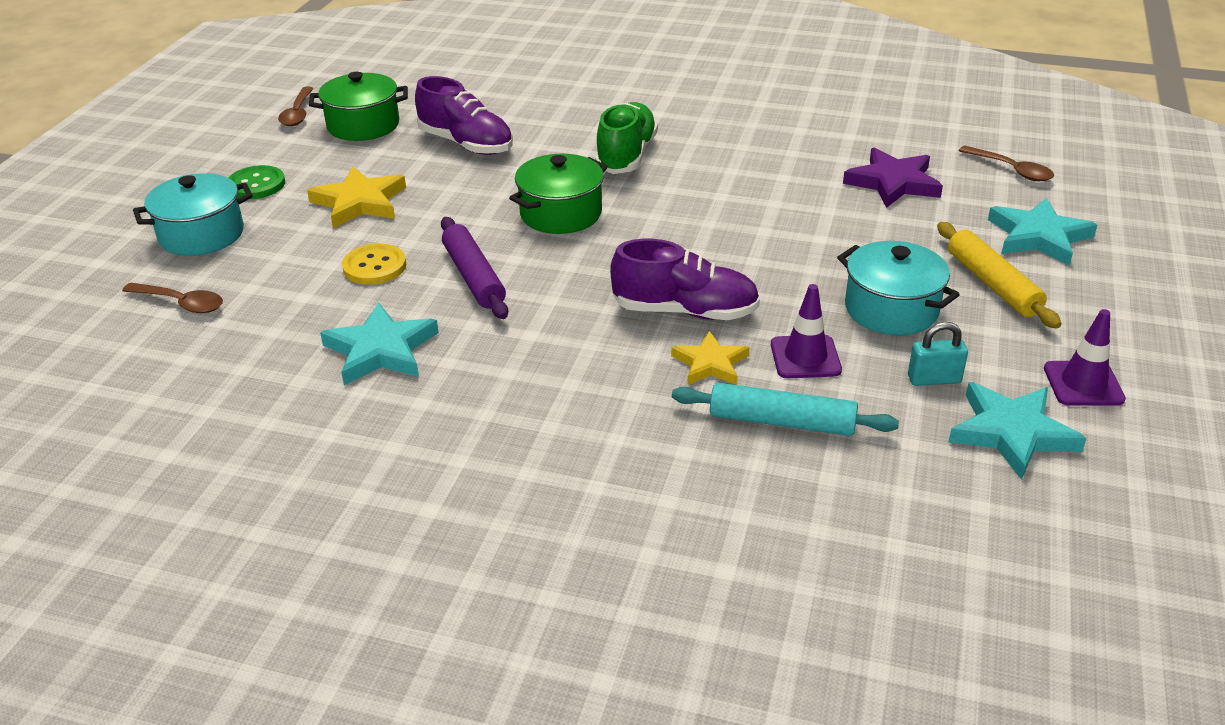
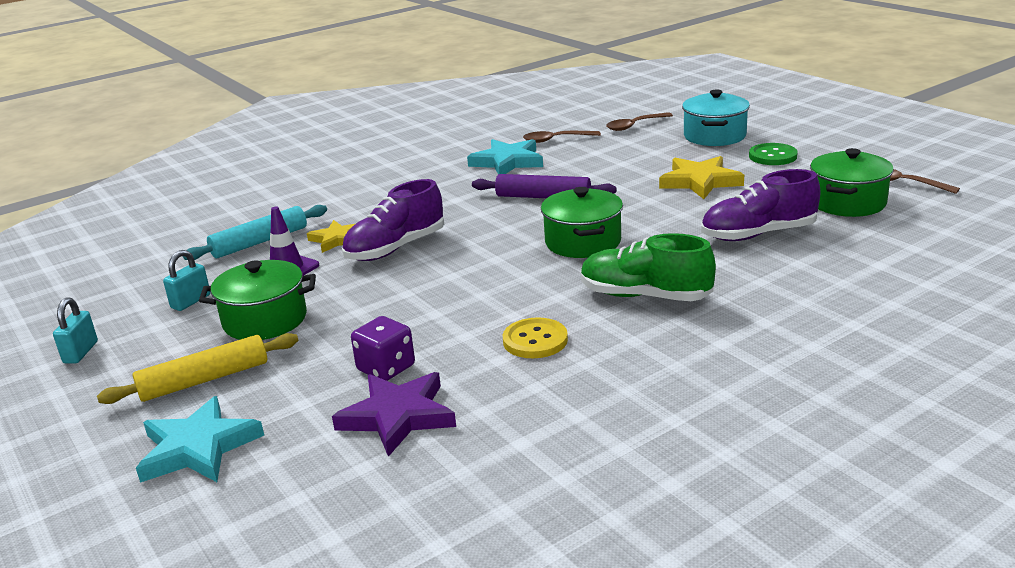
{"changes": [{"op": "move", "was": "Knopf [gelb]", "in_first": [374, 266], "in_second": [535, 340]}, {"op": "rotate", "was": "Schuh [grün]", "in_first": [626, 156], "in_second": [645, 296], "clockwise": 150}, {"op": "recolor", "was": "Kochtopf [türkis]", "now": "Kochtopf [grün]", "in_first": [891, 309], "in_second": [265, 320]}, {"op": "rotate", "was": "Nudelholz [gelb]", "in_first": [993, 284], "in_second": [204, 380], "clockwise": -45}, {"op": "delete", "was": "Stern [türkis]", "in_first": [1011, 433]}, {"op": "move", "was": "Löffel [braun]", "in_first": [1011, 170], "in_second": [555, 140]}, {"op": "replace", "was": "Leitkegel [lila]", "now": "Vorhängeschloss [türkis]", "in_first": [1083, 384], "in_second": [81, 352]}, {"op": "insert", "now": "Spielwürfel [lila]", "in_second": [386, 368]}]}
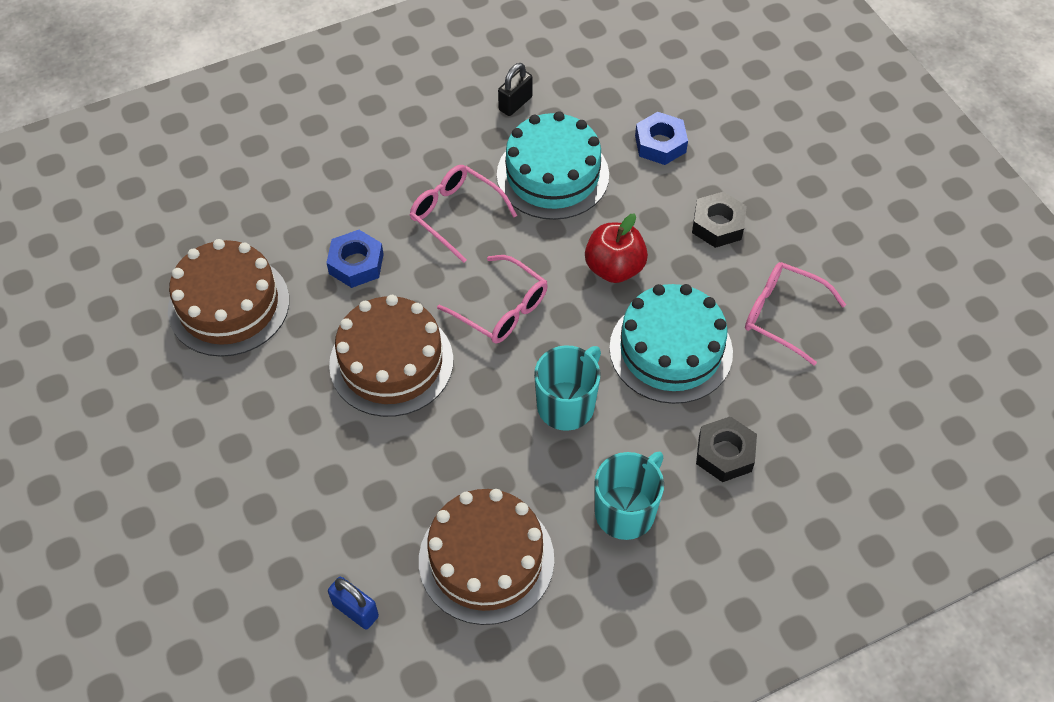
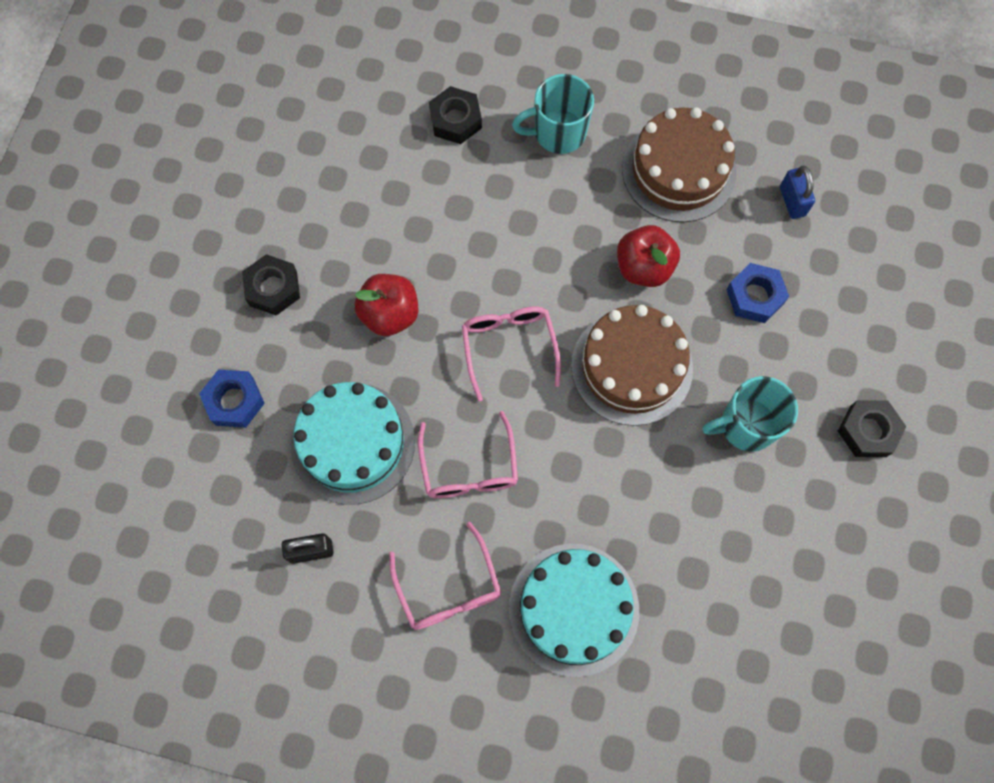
{"changes": [{"op": "delete", "was": "Kuchen [braun]", "in_first": [229, 305]}, {"op": "move", "was": "Sechskantmutter [blau]", "in_first": [356, 264], "in_second": [754, 296]}, {"op": "move", "was": "Tasse [türkis]", "in_first": [567, 405], "in_second": [746, 425]}, {"op": "move", "was": "Kuchen [türkis]", "in_first": [671, 350], "in_second": [574, 609]}, {"op": "move", "was": "Brille [rosa]", "in_first": [782, 315], "in_second": [448, 588]}, {"op": "insert", "now": "Apfel [rot]", "in_second": [643, 267]}, {"op": "insert", "now": "Sechskantmutter [schwarz]", "in_second": [868, 431]}]}
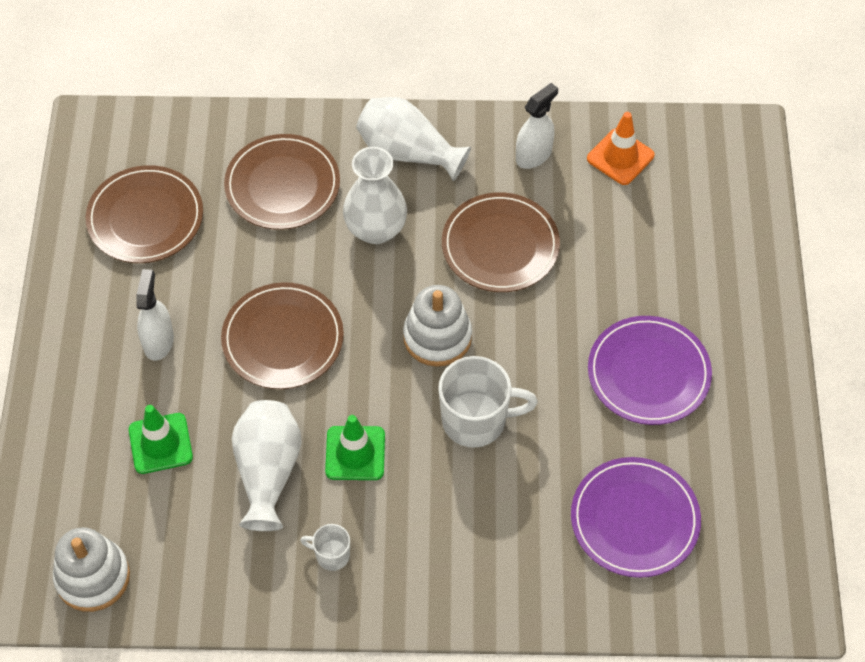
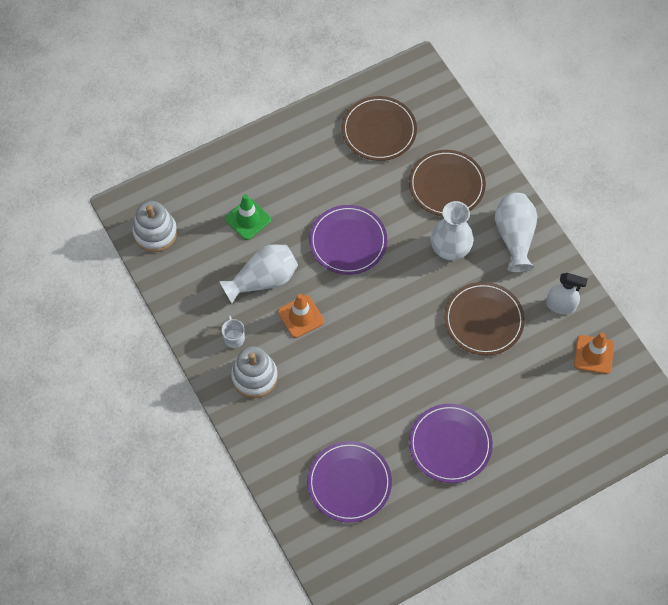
{"changes": [{"op": "delete", "was": "Sprühflasche [weiß]", "in_first": [158, 341]}, {"op": "recolor", "was": "Teller [braun]", "now": "Teller [lila]", "in_first": [283, 339], "in_second": [348, 241]}, {"op": "recolor", "was": "Leitkegel [grün]", "now": "Leitkegel [orange]", "in_first": [355, 453], "in_second": [301, 316]}, {"op": "move", "was": "Stapelspielzeug [weiß]", "in_first": [437, 337], "in_second": [254, 377]}, {"op": "delete", "was": "Tasse [weiß]", "in_first": [476, 420]}]}
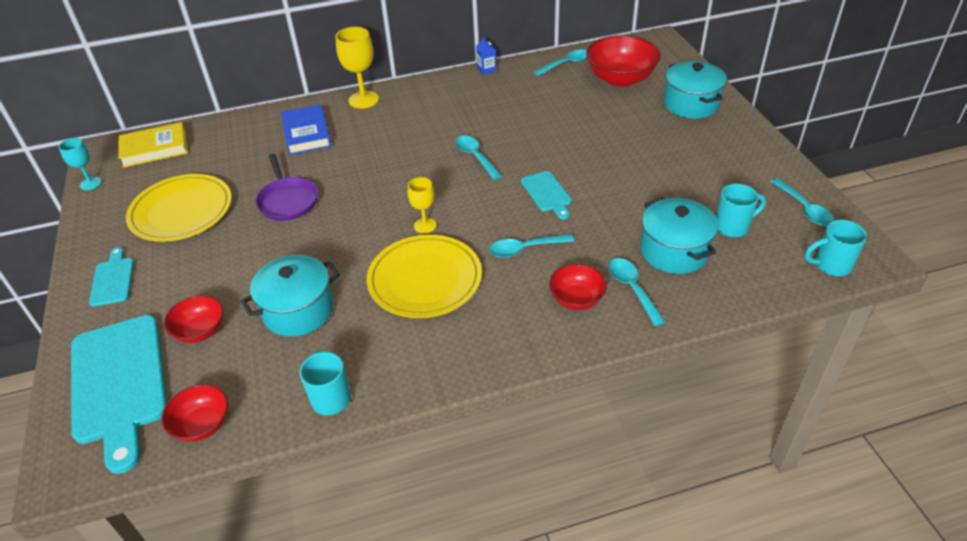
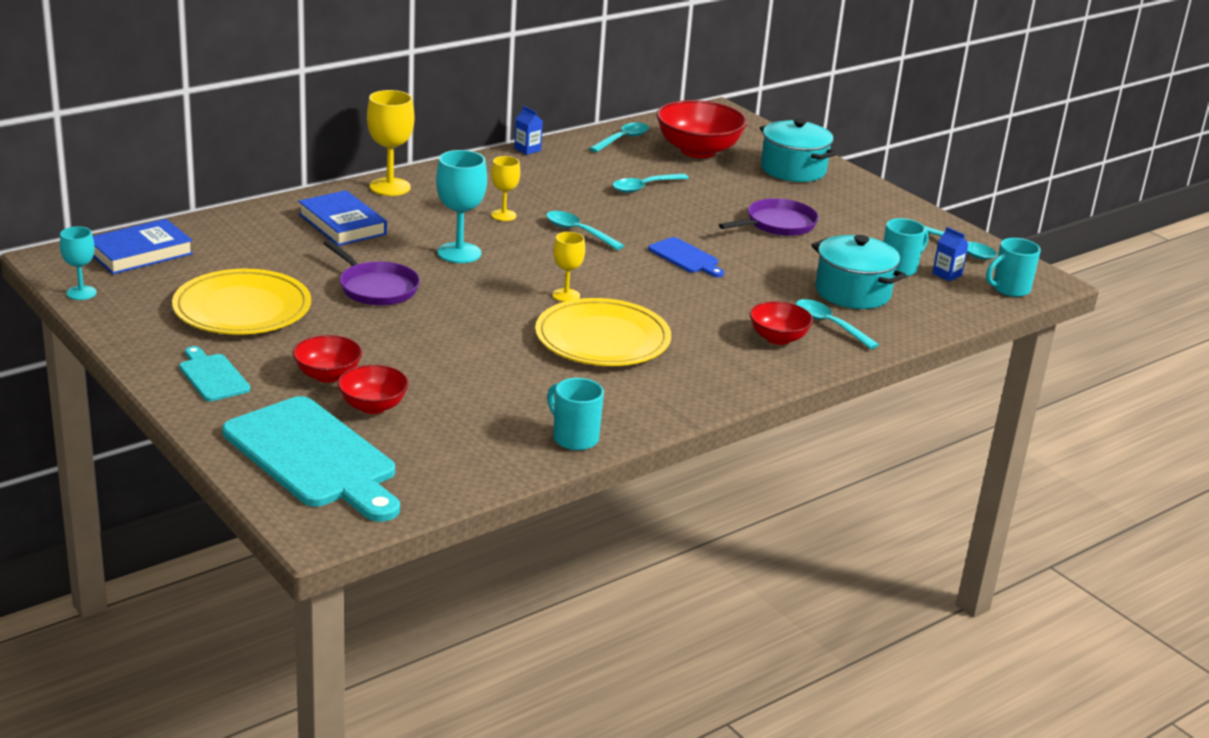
{"changes": [{"op": "recolor", "was": "Buch [gelb]", "now": "Buch [blau]", "in_first": [155, 149], "in_second": [140, 253]}, {"op": "move", "was": "Schüssel [rot]", "in_first": [202, 425], "in_second": [327, 375]}, {"op": "delete", "was": "Kochtopf [türkis]", "in_first": [298, 311]}, {"op": "move", "was": "Löffel [türkis]", "in_first": [524, 249], "in_second": [644, 187]}, {"op": "recolor", "was": "Schneidebrett [türkis]", "now": "Schneidebrett [blau]", "in_first": [547, 193], "in_second": [685, 257]}, {"op": "insert", "now": "Kelch [türkis]", "in_second": [459, 253]}, {"op": "insert", "now": "Kelch [gelb]", "in_second": [503, 215]}, {"op": "insert", "now": "Pfanne [lila]", "in_second": [777, 224]}, {"op": "insert", "now": "Getränkekarton [blau]", "in_second": [947, 274]}]}
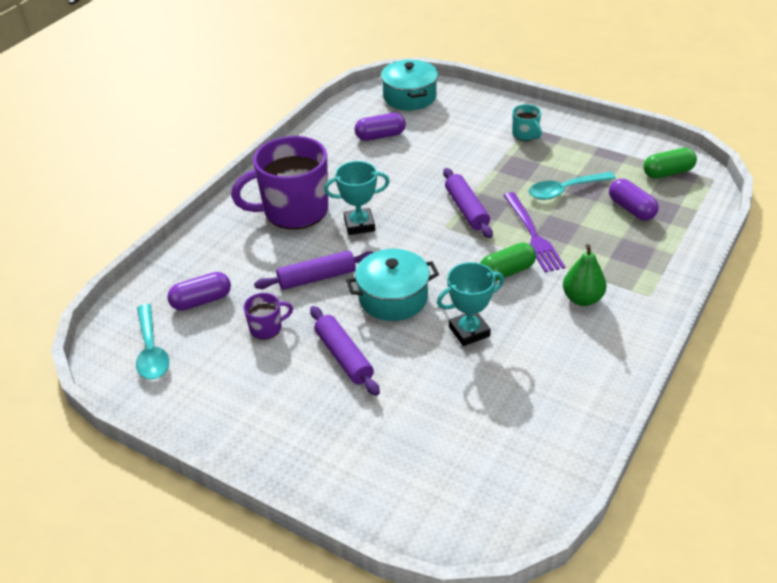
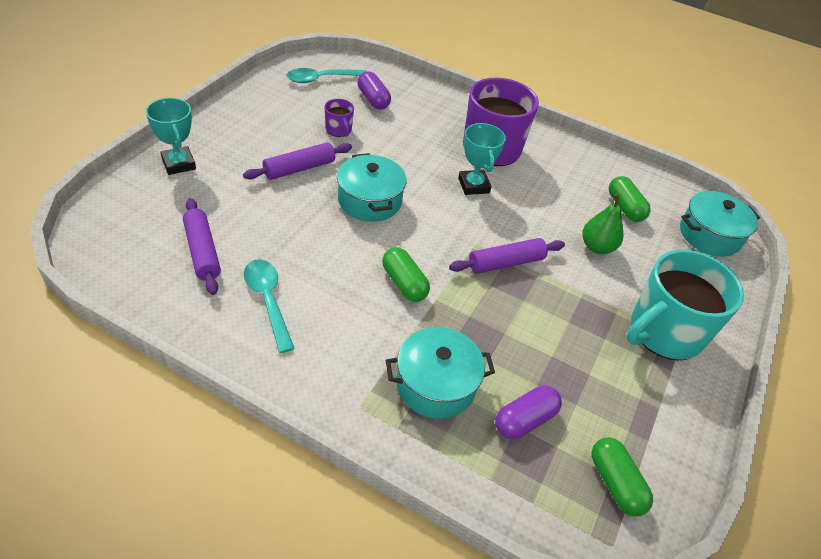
{"changes": [{"op": "move", "was": "Nudelholz [lila]", "in_first": [317, 278], "in_second": [202, 251]}, {"op": "recolor", "was": "Kapsel [lila]", "now": "Kapsel [grün]", "in_first": [380, 136], "in_second": [624, 207]}, {"op": "move", "was": "Pokal [türkis]", "in_first": [469, 331], "in_second": [179, 164]}, {"op": "delete", "was": "Gabel [lila]", "in_first": [532, 234]}, {"op": "resize", "was": "Tasse [türkis]", "in_first": [525, 134], "in_second": [664, 332], "ratio": 2.29}, {"op": "move", "was": "Löffel [türkis]", "in_first": [565, 190], "in_second": [268, 300]}, {"op": "move", "was": "Birne [grün]", "in_first": [582, 299], "in_second": [597, 247]}, {"op": "insert", "now": "Kochtopf [türkis]", "in_second": [435, 384]}]}
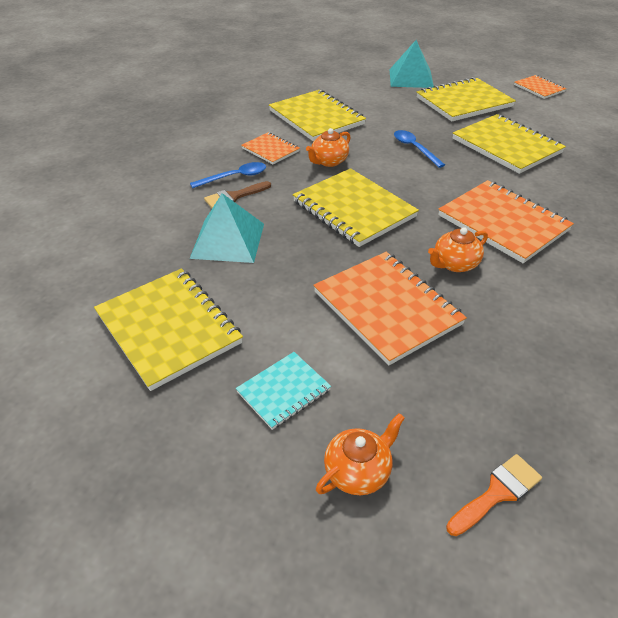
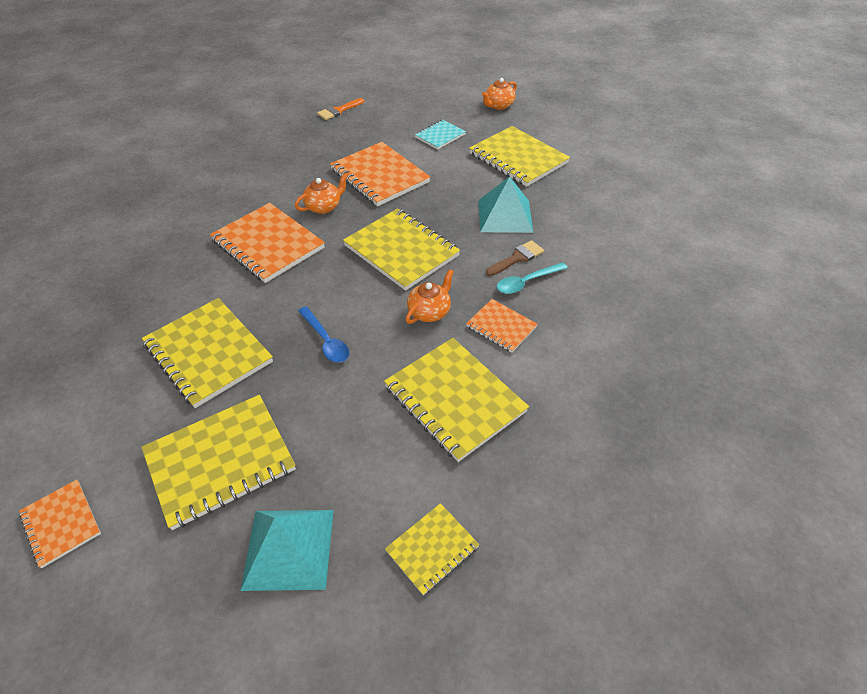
{"changes": [{"op": "recolor", "was": "Löffel [blau]", "now": "Löffel [türkis]", "in_first": [235, 177], "in_second": [526, 282]}, {"op": "move", "was": "Teekanne [orange]", "in_first": [358, 471], "in_second": [498, 106]}, {"op": "insert", "now": "Notizbuch [gelb]", "in_second": [432, 549]}]}
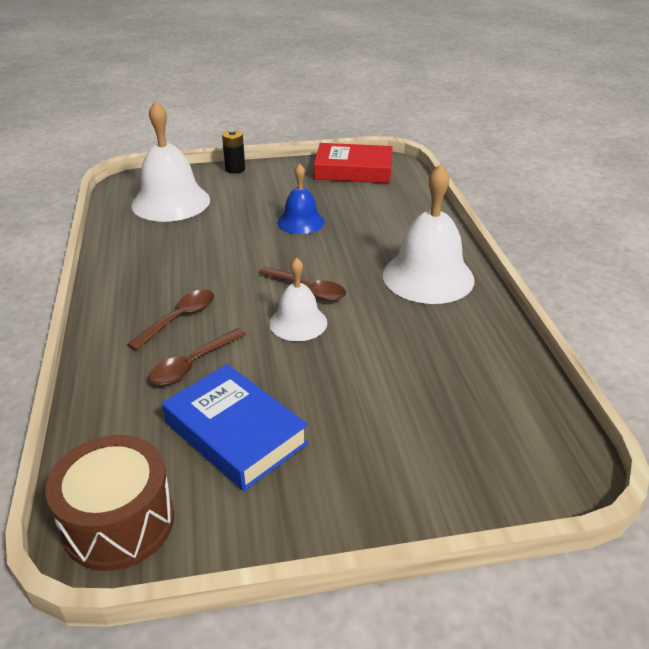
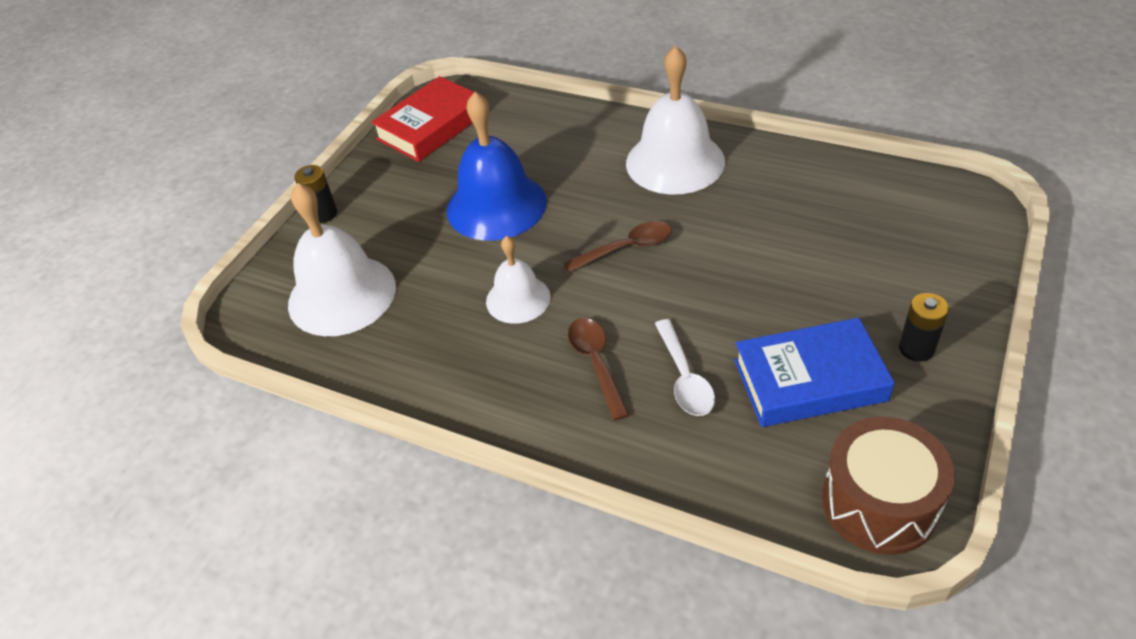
{"changes": [{"op": "recolor", "was": "Löffel [braun]", "now": "Löffel [weiß]", "in_first": [193, 364], "in_second": [684, 377]}, {"op": "move", "was": "Glocke [weiß]", "in_first": [298, 322], "in_second": [518, 299]}, {"op": "resize", "was": "Glocke [blau]", "in_first": [301, 222], "in_second": [496, 205], "ratio": 1.72}, {"op": "insert", "now": "Batterie [schwarz]", "in_second": [916, 348]}]}
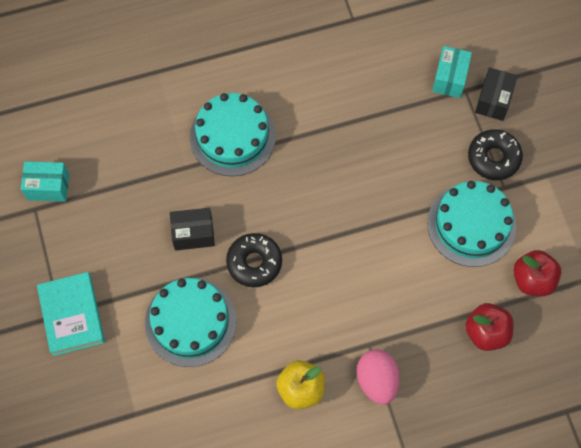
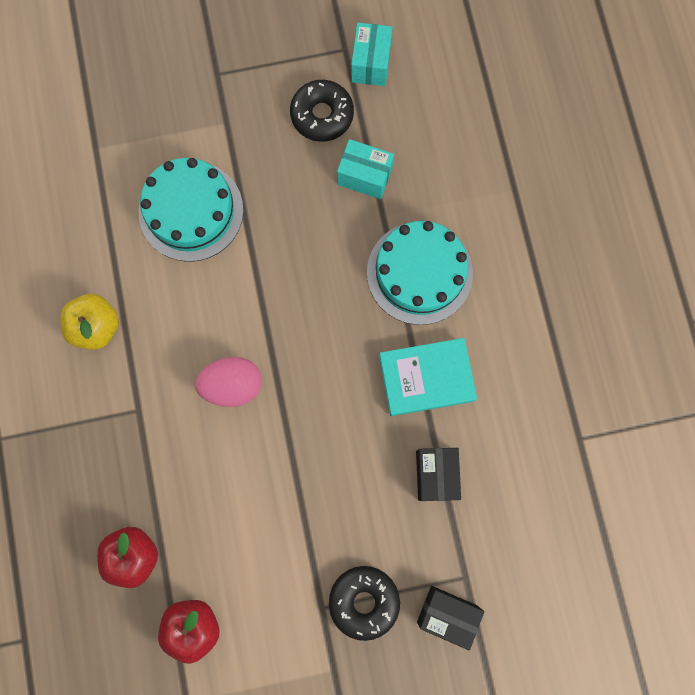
{"changes": [{"op": "move", "was": "Buch [türkis]", "in_first": [72, 315], "in_second": [426, 378]}, {"op": "move", "was": "Schachtel [schwarz]", "in_first": [193, 234], "in_second": [435, 475]}, {"op": "move", "was": "Donut [schwarz]", "in_first": [254, 262], "in_second": [322, 115]}, {"op": "move", "was": "Ei [rosa]", "in_first": [377, 380], "in_second": [233, 385]}, {"op": "delete", "was": "Kuchen [türkis]", "in_first": [471, 224]}, {"op": "move", "was": "Schachtel [türkis]", "in_first": [450, 78], "in_second": [364, 176]}]}
